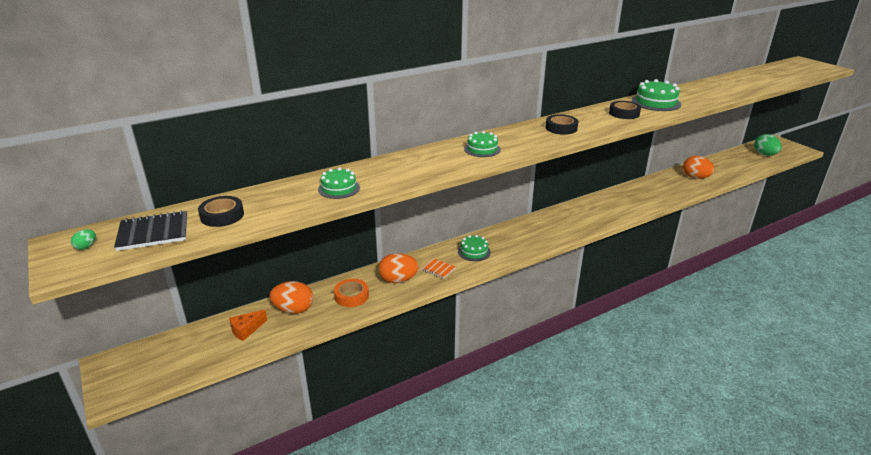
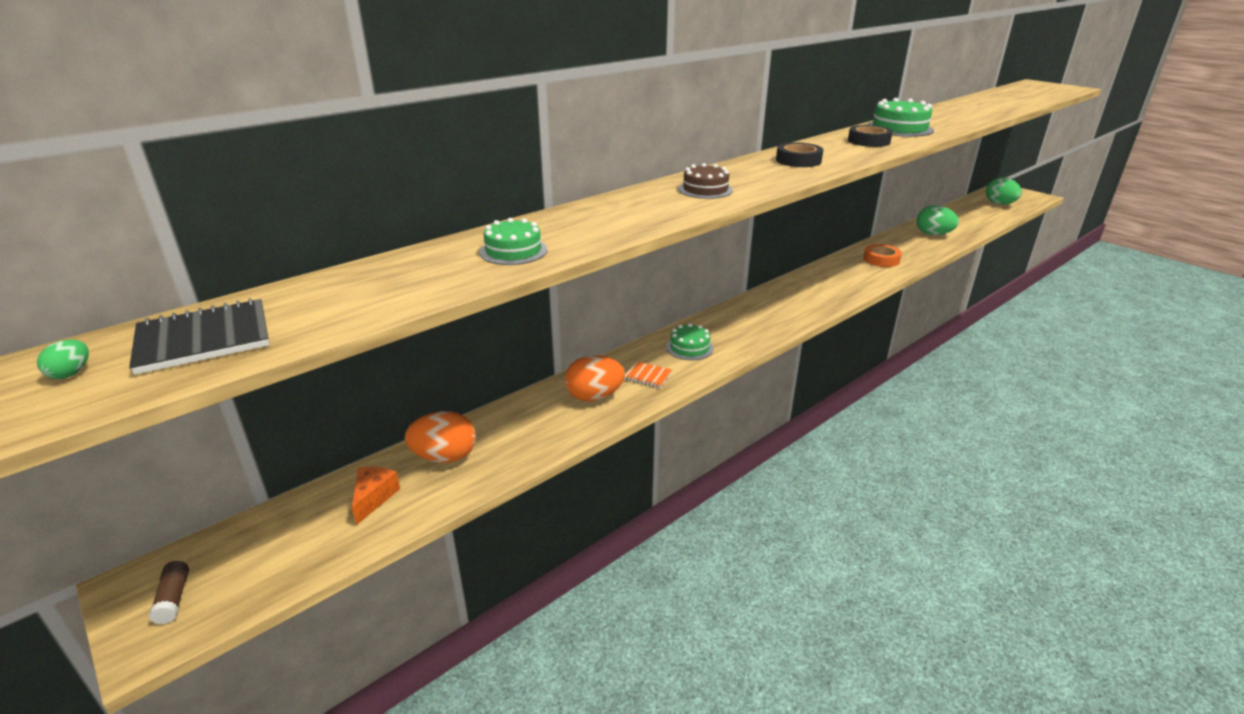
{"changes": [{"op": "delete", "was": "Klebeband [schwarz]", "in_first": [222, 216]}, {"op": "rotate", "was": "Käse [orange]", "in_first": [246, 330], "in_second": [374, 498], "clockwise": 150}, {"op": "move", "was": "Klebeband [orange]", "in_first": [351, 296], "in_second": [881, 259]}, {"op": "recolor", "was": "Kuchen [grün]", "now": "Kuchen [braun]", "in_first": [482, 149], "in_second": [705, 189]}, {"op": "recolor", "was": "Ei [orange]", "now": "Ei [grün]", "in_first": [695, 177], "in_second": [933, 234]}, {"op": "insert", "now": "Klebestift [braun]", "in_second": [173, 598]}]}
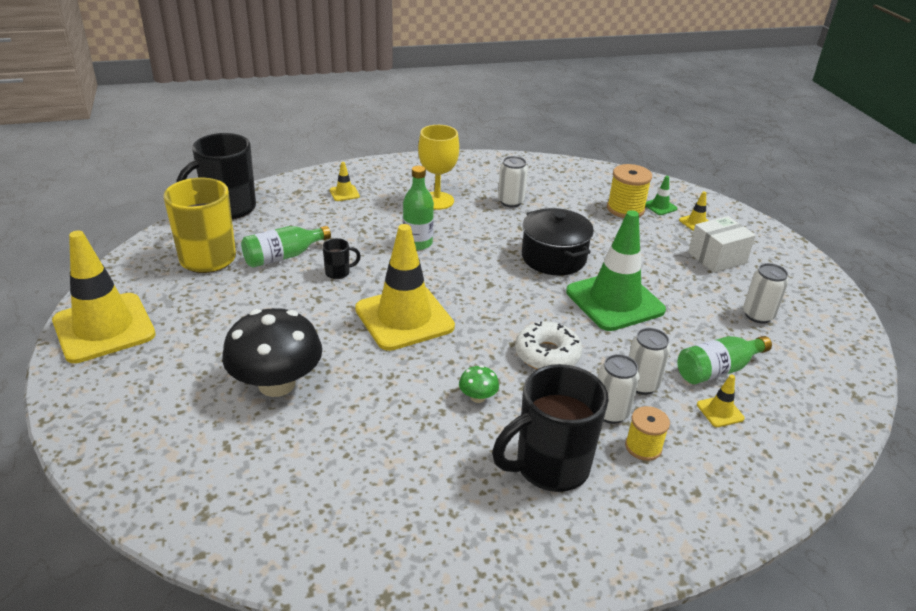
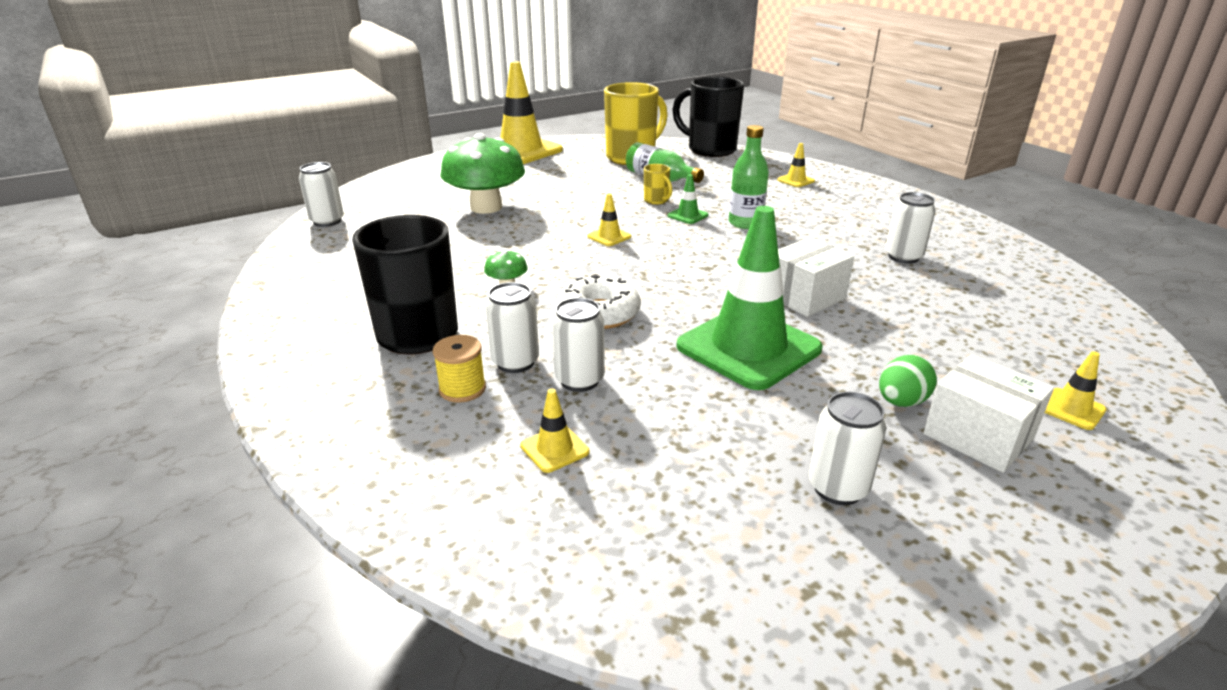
{"changes": [{"op": "recolor", "was": "Pilz [schwarz]", "now": "Pilz [grün]", "in_first": [276, 384], "in_second": [486, 207]}, {"op": "recolor", "was": "Tasse [schwarz]", "now": "Tasse [gelb]", "in_first": [338, 273], "in_second": [656, 201]}, {"op": "resize", "was": "Leitkegel [gelb]", "in_first": [404, 318], "in_second": [609, 237], "ratio": 0.4}, {"op": "delete", "was": "Kelch [gelb]", "in_first": [437, 201]}, {"op": "replace", "was": "Kochtopf [schwarz]", "now": "Schachtel [weiß]", "in_first": [553, 258], "in_second": [805, 297]}, {"op": "delete", "was": "Garnrolle [gelb]", "in_first": [625, 209]}, {"op": "move", "was": "Leitkegel [grün]", "in_first": [660, 207], "in_second": [687, 215]}, {"op": "delete", "was": "Flasche [grün]", "in_first": [717, 370]}, {"op": "insert", "now": "Dose [weiß]", "in_second": [327, 221]}, {"op": "insert", "now": "Ei [grün]", "in_second": [901, 402]}]}
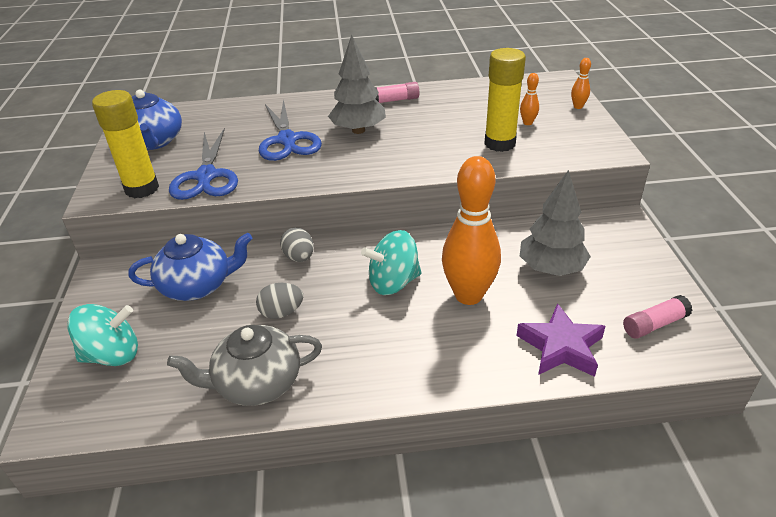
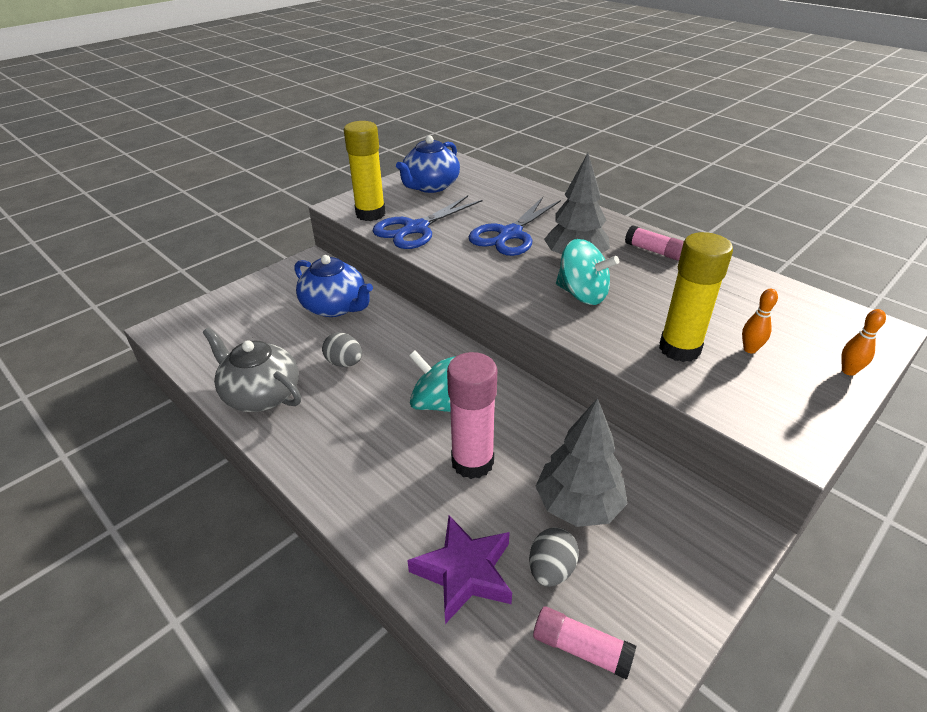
{"changes": [{"op": "move", "was": "Kreisel [türkis]", "in_first": [112, 355], "in_second": [582, 294]}, {"op": "move", "was": "Ei [grau]", "in_first": [299, 257], "in_second": [551, 569]}, {"op": "replace", "was": "Bowlingkegel [orange]", "now": "Klebestift [rosa]", "in_first": [468, 295], "in_second": [472, 462]}]}
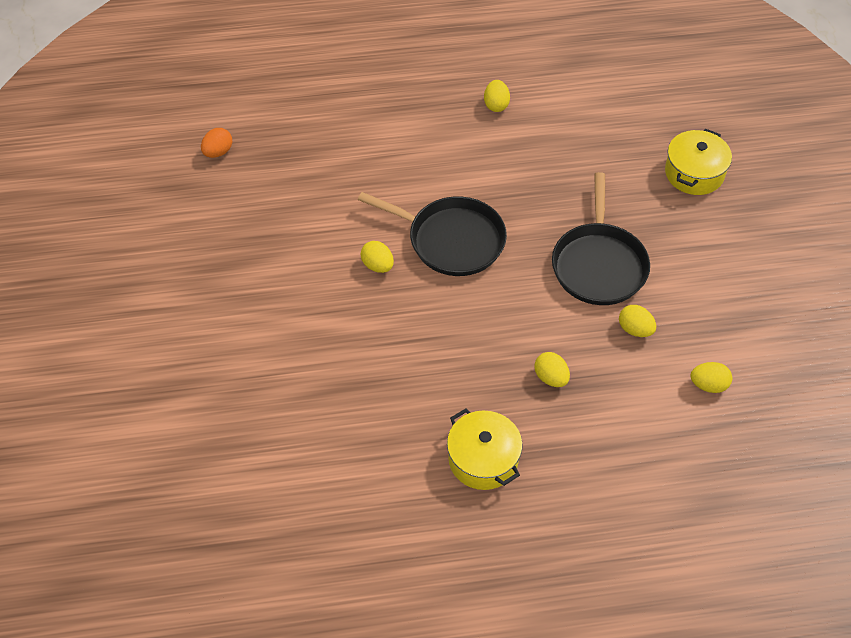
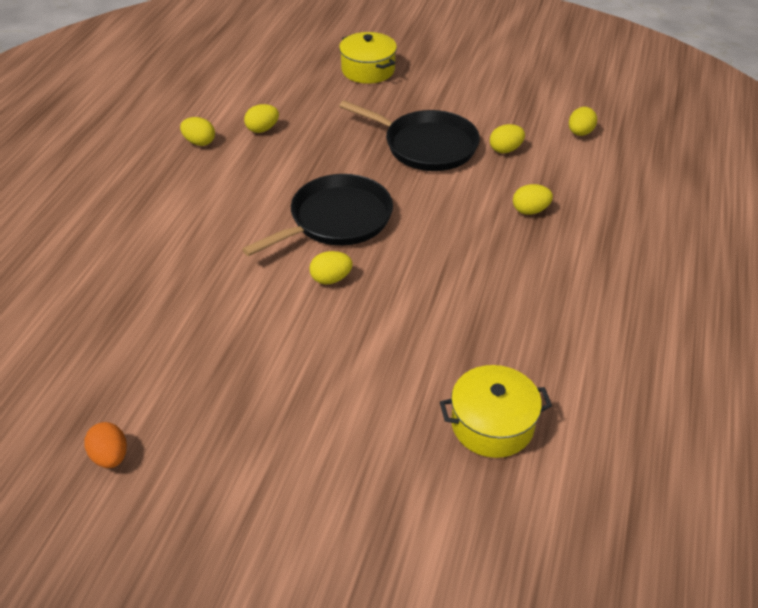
{"changes": [{"op": "move", "was": "Ei [orange]", "in_first": [218, 152], "in_second": [110, 456]}, {"op": "move", "was": "Kochtopf [gelb]", "in_first": [483, 459], "in_second": [492, 424]}, {"op": "insert", "now": "Ei [gelb]", "in_second": [262, 129]}]}
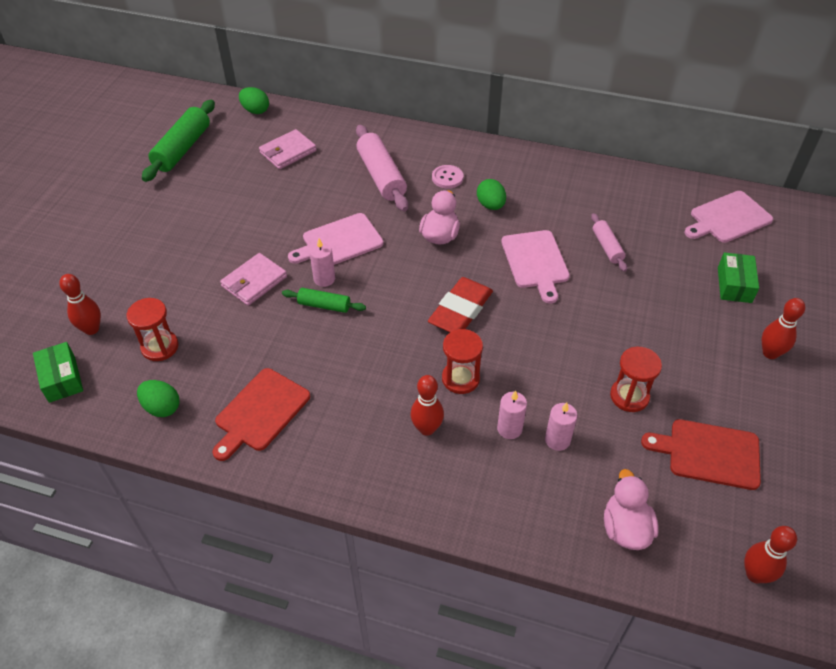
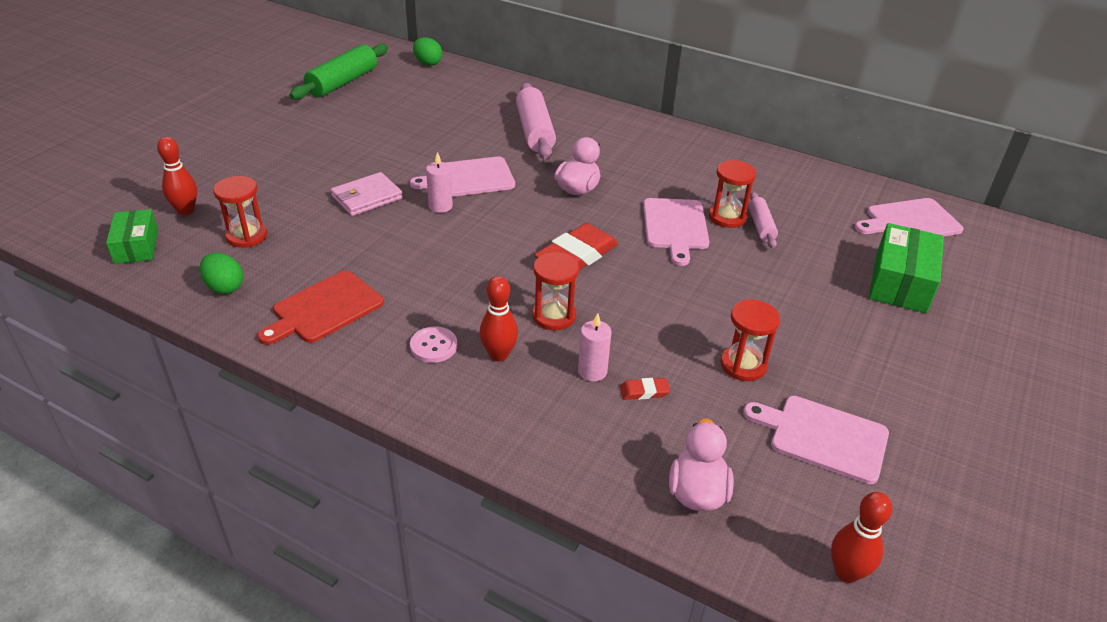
{"changes": [{"op": "delete", "was": "Geldbörse [rosa]", "in_first": [288, 152]}, {"op": "delete", "was": "Nudelholz [grün]", "in_first": [324, 305]}, {"op": "move", "was": "Knopf [rosa]", "in_first": [447, 178], "in_second": [433, 346]}, {"op": "delete", "was": "Ei [grün]", "in_first": [490, 205]}, {"op": "replace", "was": "Kerze [rosa]", "now": "Radiergummi [rot]", "in_first": [557, 440], "in_second": [644, 391]}, {"op": "recolor", "was": "Schneidebrett [rot]", "now": "Schneidebrett [rosa]", "in_first": [709, 453], "in_second": [823, 437]}, {"op": "resize", "was": "Schachtel [grün]", "in_first": [734, 285], "in_second": [900, 282], "ratio": 1.54}, {"op": "delete", "was": "Bowlingkegel [rot]", "in_first": [770, 353]}, {"op": "insert", "now": "Sanduhr [rot]", "in_second": [727, 217]}]}
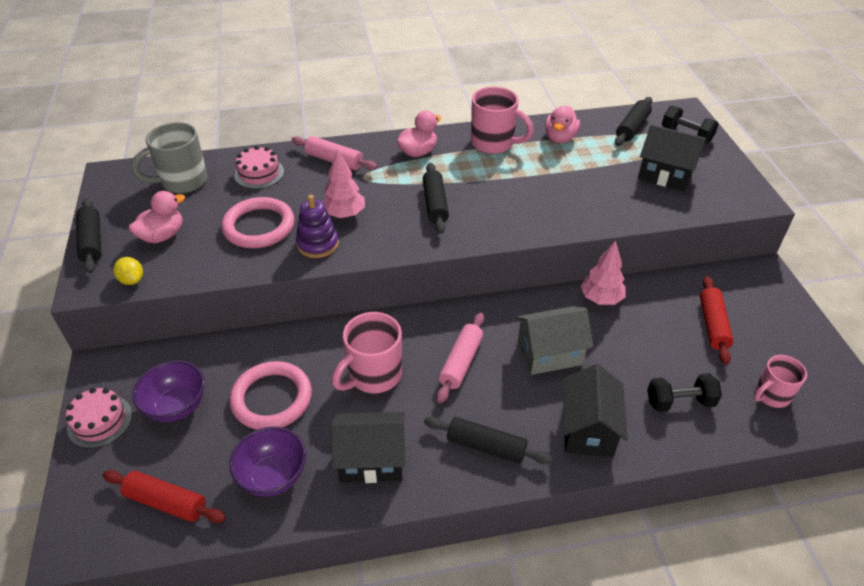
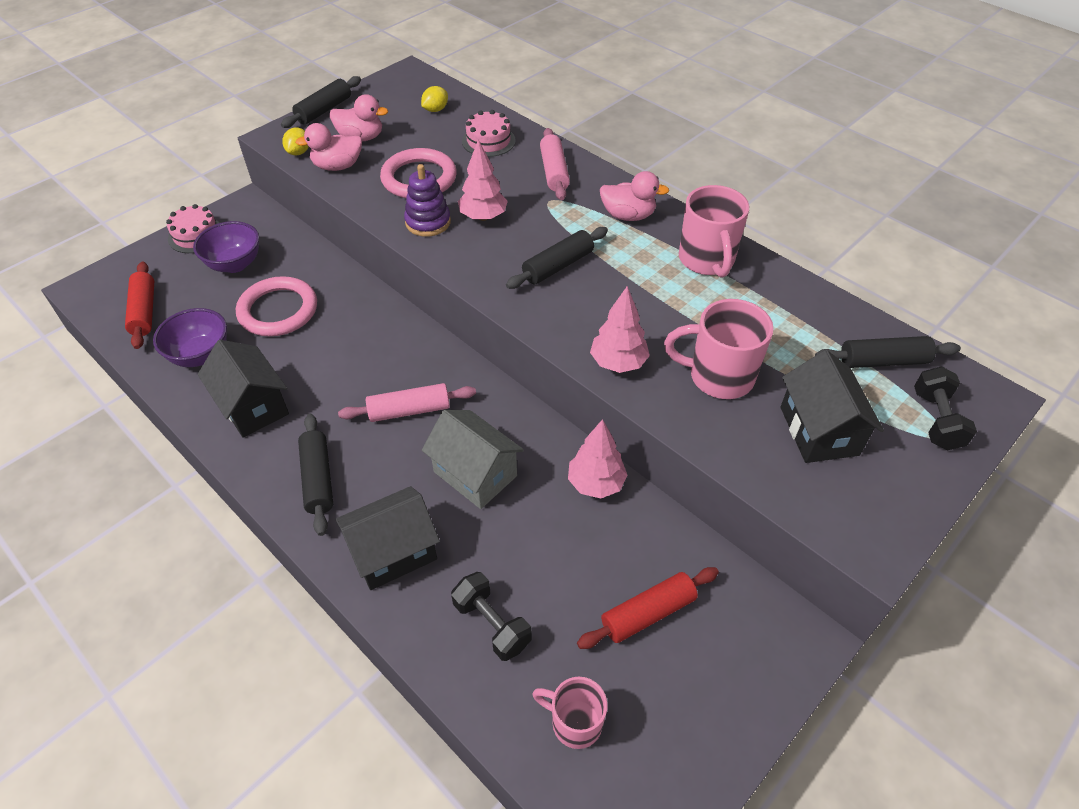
{"changes": [{"op": "replace", "was": "Tasse [grau]", "now": "Zitrone [gelb]", "in_first": [182, 182], "in_second": [435, 110]}, {"op": "move", "was": "Tasse [rosa]", "in_first": [373, 375], "in_second": [718, 376]}, {"op": "move", "was": "Ente [rosa]", "in_first": [560, 138], "in_second": [337, 166]}, {"op": "insert", "now": "Baum [rosa]", "in_second": [618, 363]}]}
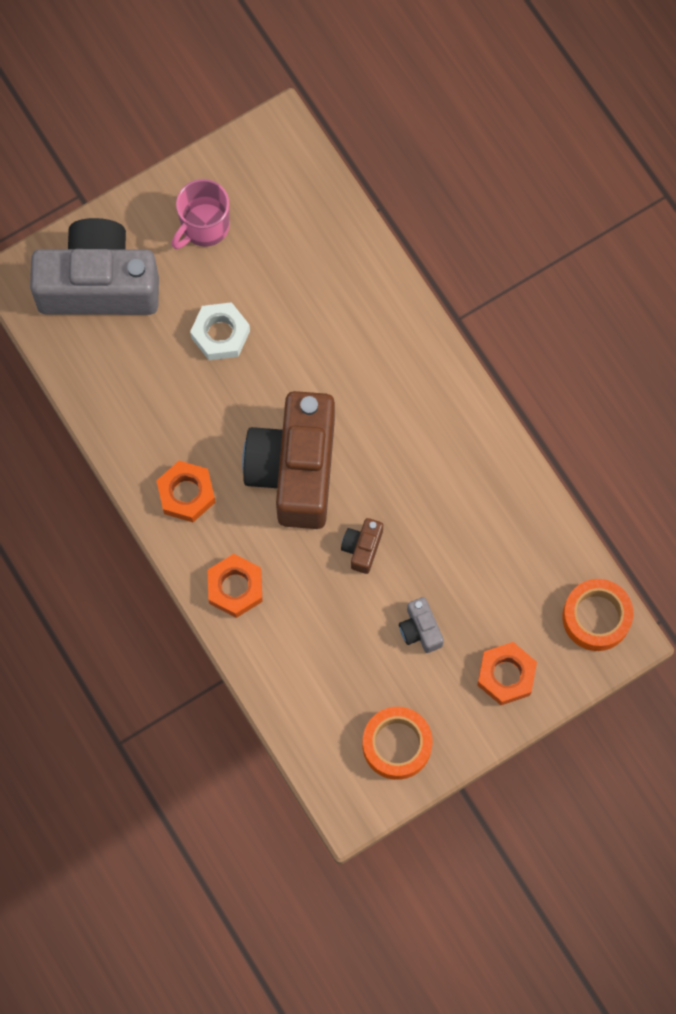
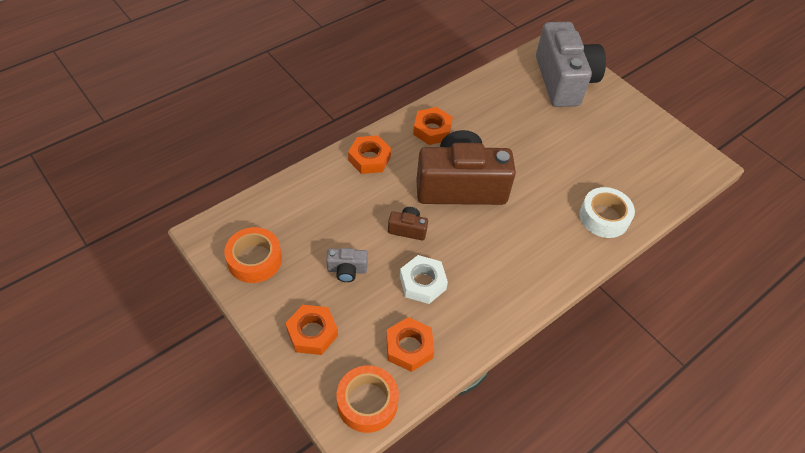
{"changes": [{"op": "delete", "was": "Tasse [rosa]", "in_first": [204, 226]}, {"op": "move", "was": "Sechskantmutter [weiß]", "in_first": [220, 334], "in_second": [422, 283]}, {"op": "rotate", "was": "Kamera [grau]", "in_first": [420, 630], "in_second": [347, 270], "clockwise": -150}, {"op": "insert", "now": "Sechskantmutter [orange]", "in_second": [409, 347]}, {"op": "insert", "now": "Klebeband [weiß]", "in_second": [604, 217]}]}
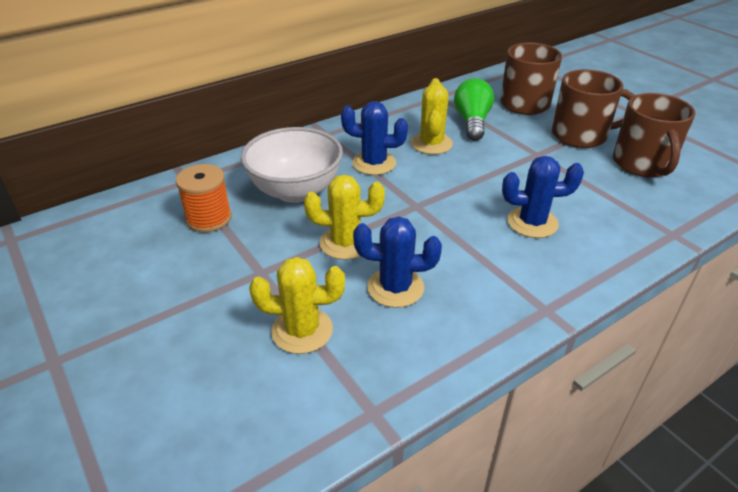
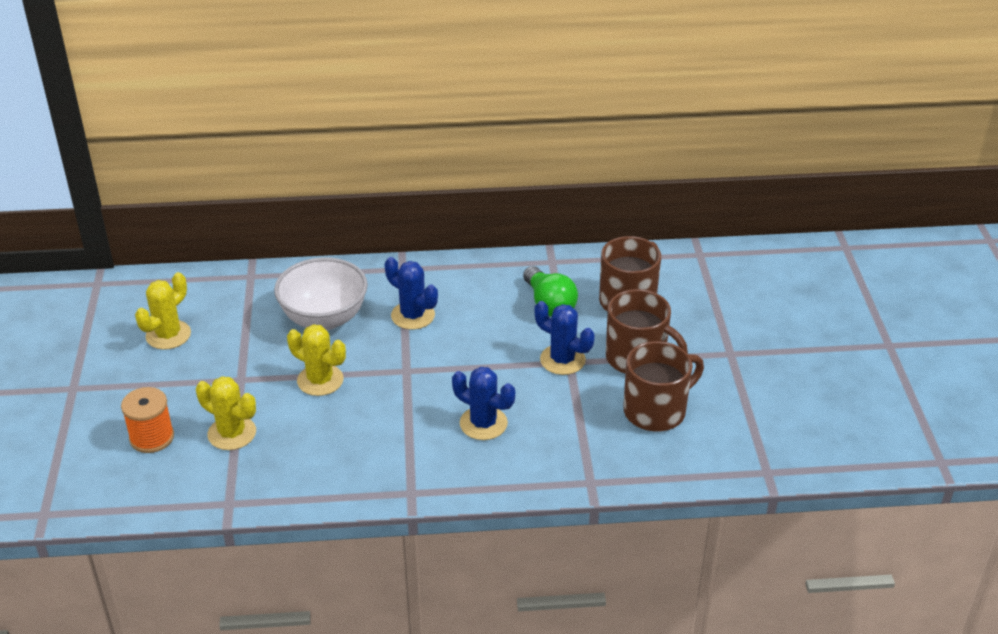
{"changes": [{"op": "move", "was": "Garnrolle [orange]", "in_first": [209, 218], "in_second": [152, 437]}, {"op": "move", "was": "Kaktus [blau]", "in_first": [395, 287], "in_second": [562, 360]}, {"op": "move", "was": "Kaktus [gelb]", "in_first": [431, 144], "in_second": [168, 335]}, {"op": "rotate", "was": "Glühbirne [grün]", "in_first": [472, 122], "in_second": [549, 304], "clockwise": 120}, {"op": "rotate", "was": "Tasse [braun]", "in_first": [642, 164], "in_second": [656, 411], "clockwise": -150}]}
